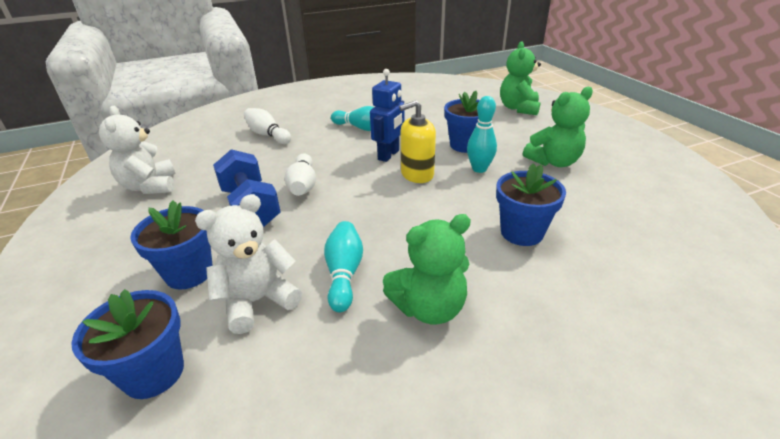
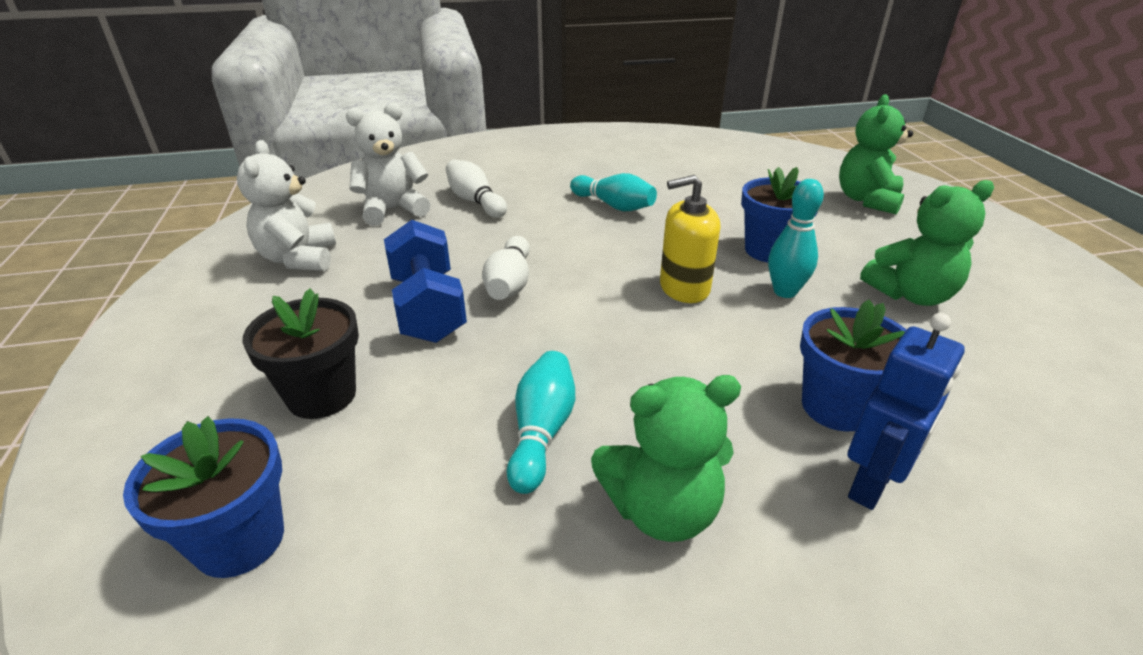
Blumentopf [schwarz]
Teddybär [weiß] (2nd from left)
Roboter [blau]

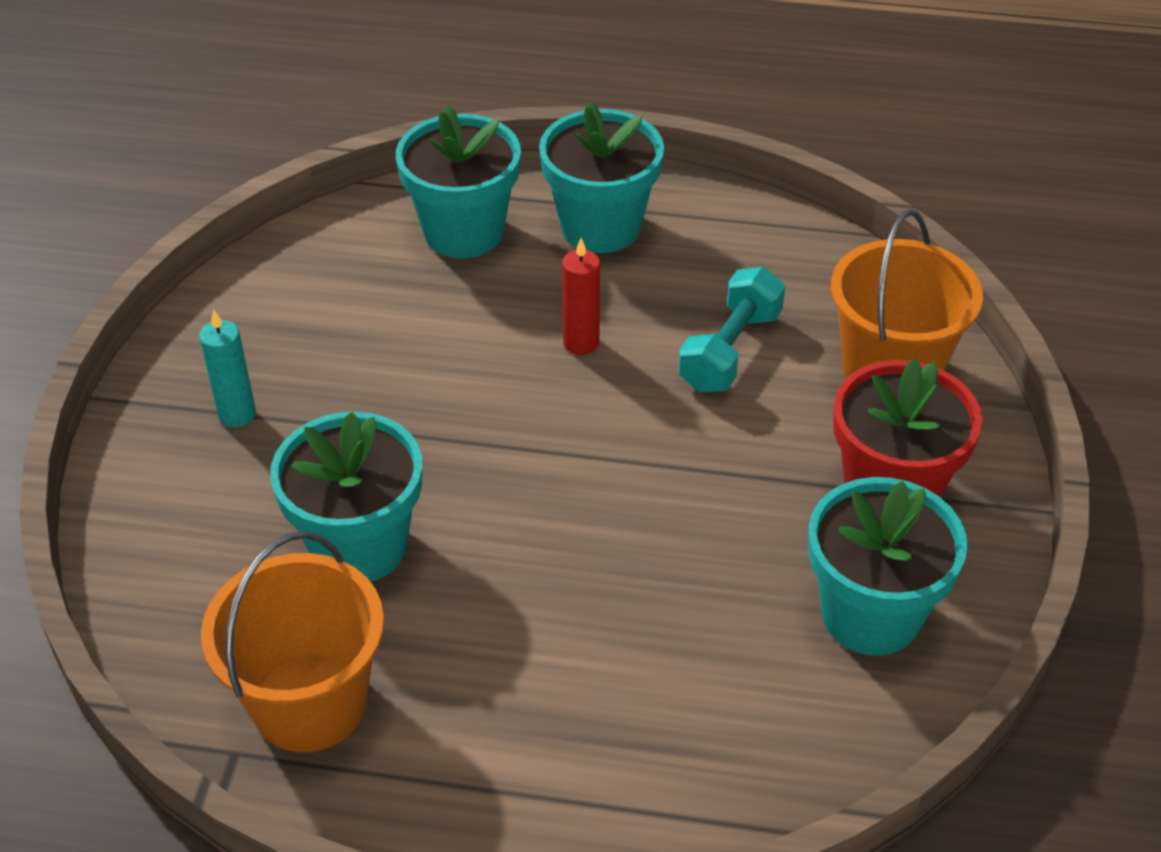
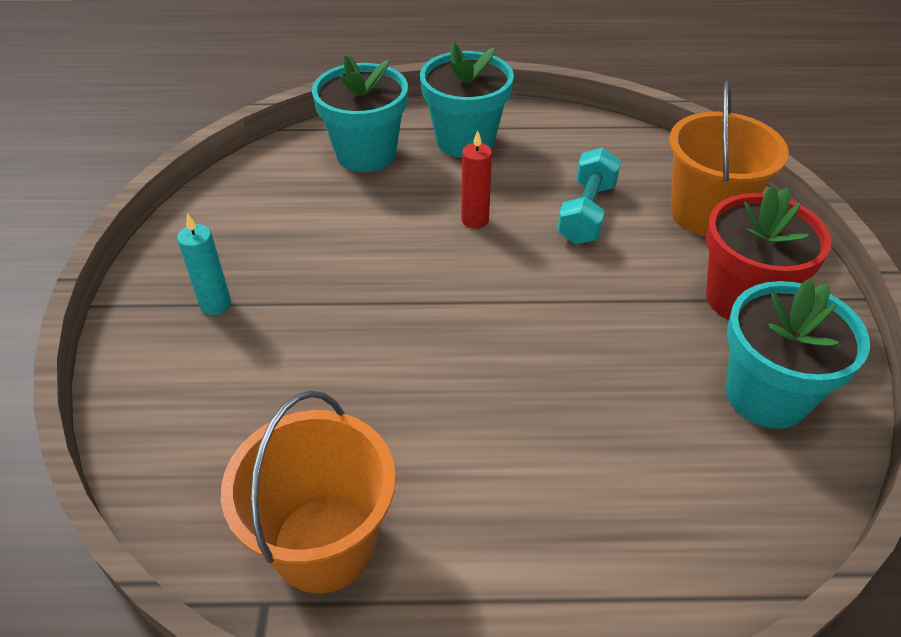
Blumentopf [türkis] (1st from left in the first image)

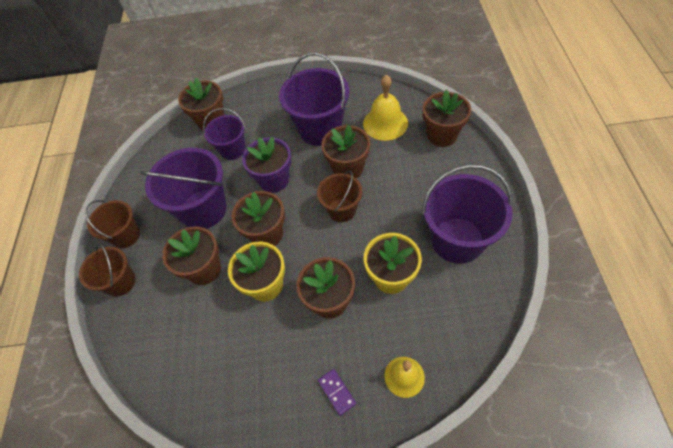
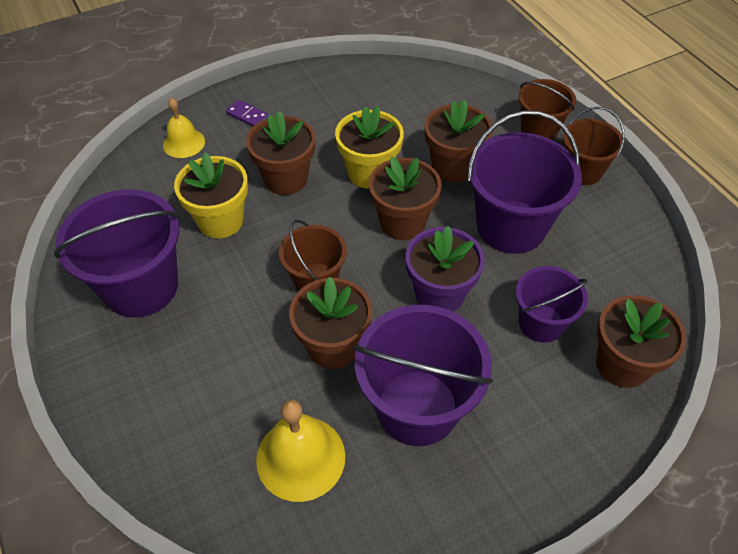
Blumentopf [braun] (6th from left in the first image)

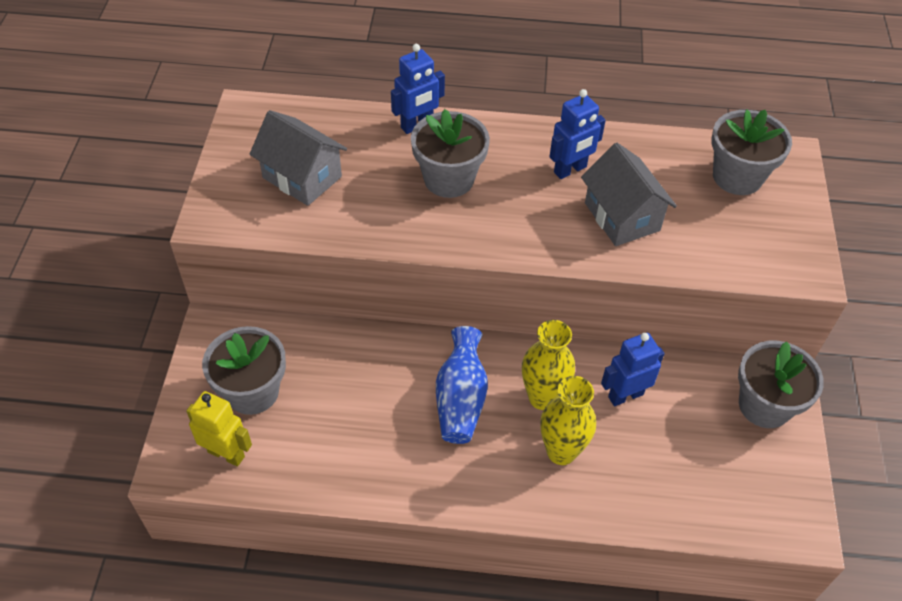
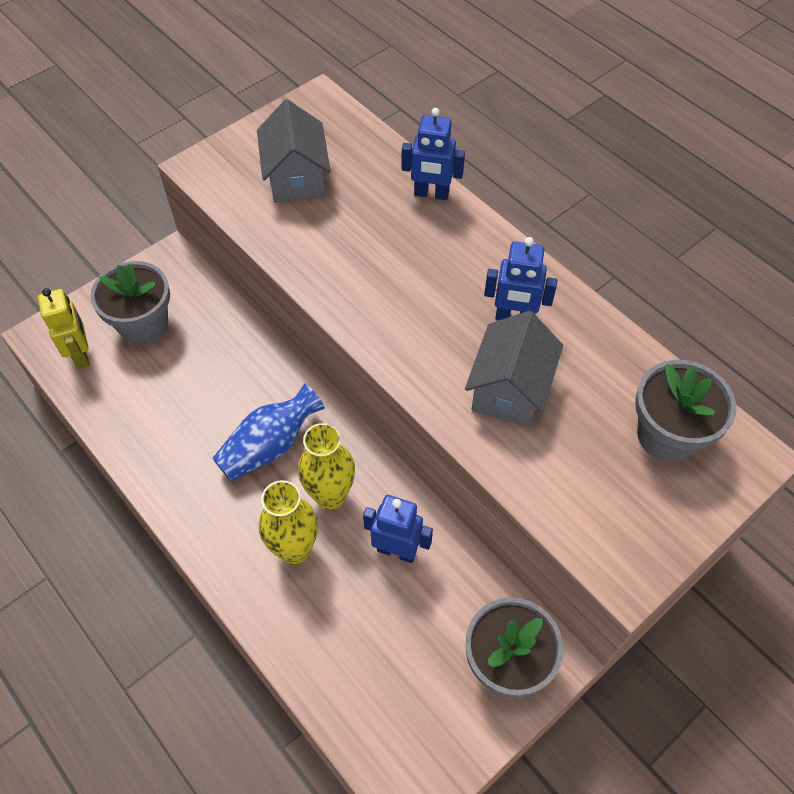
Blumentopf [grau] (2nd from left in the first image)

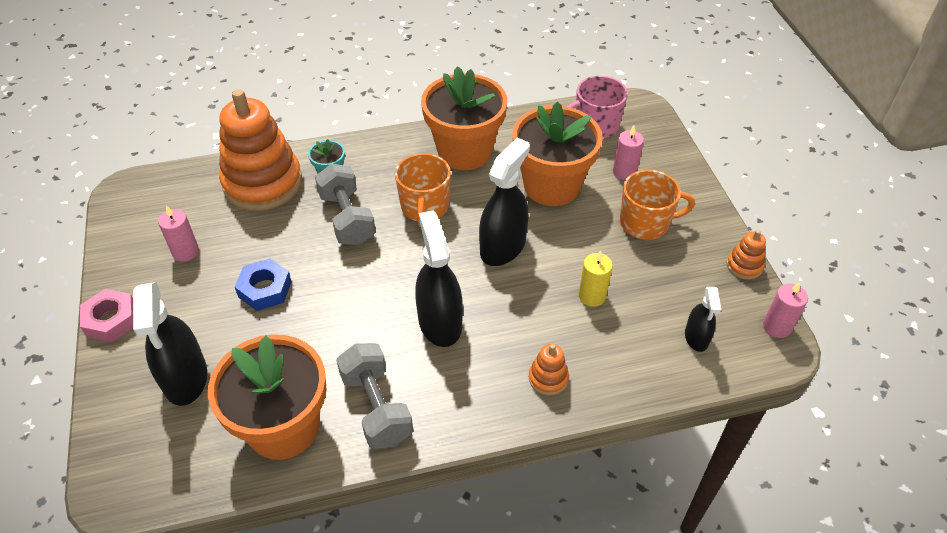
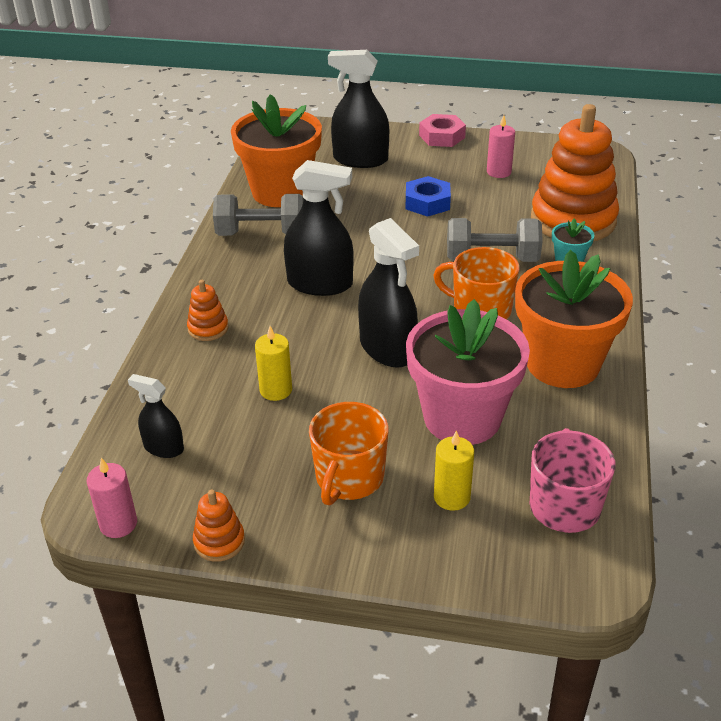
Blumentopf [rosa]
Kerze [gelb] (2nd from left)

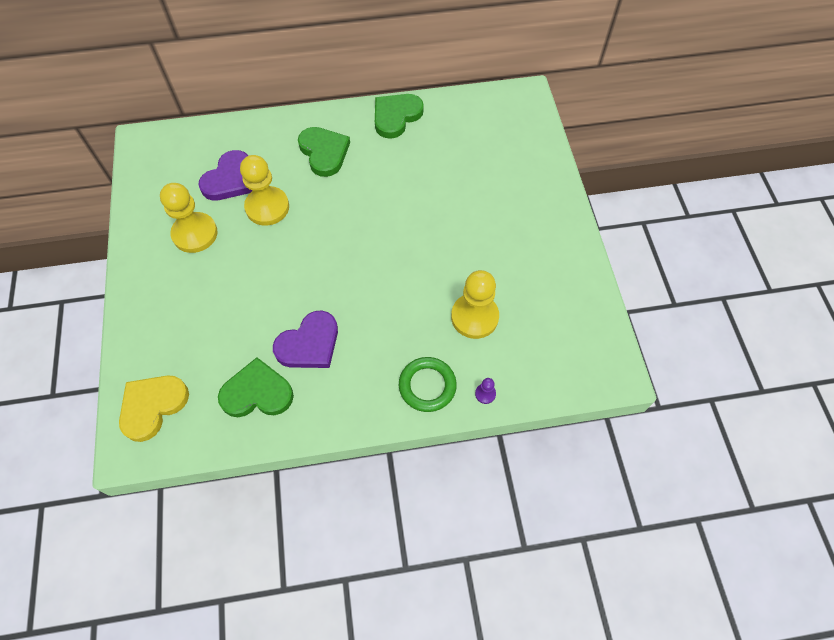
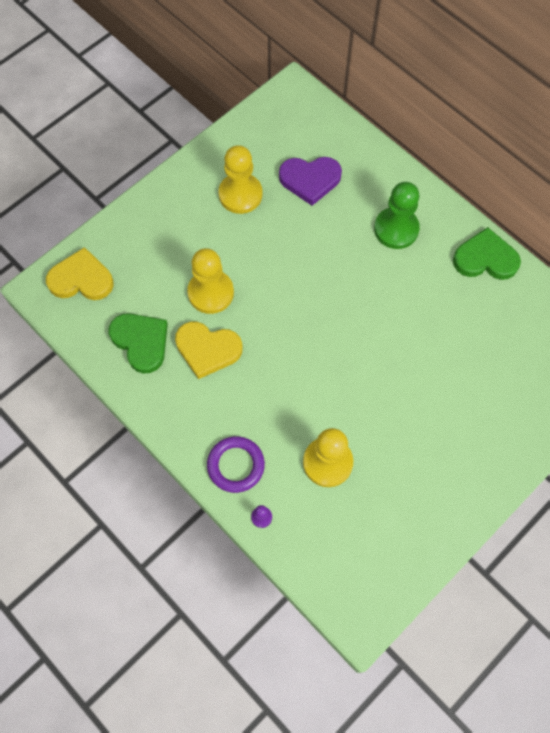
Herz [gelb] (2nd from left)
Bauer [gelb] (1st from left)
Ring [lila]
Bauer [grün]

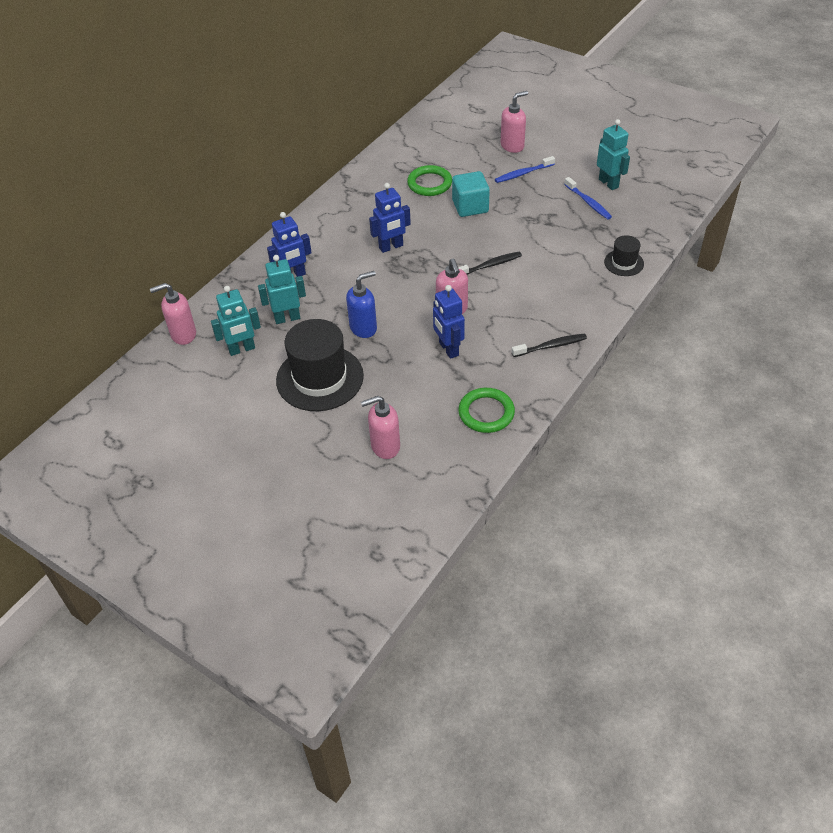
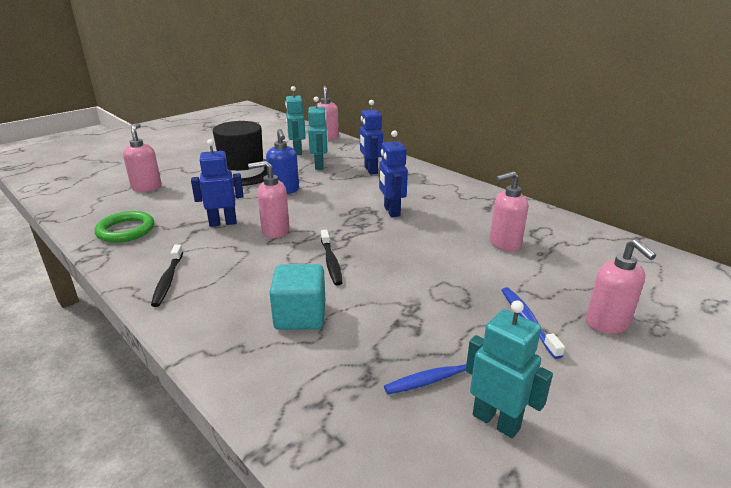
Kubus [türkis]
Roboter [türkis] (3rd from left)
Seifenspender [rosa] (4th from left)
Hut [schwarz] (2nd from left in the first image)

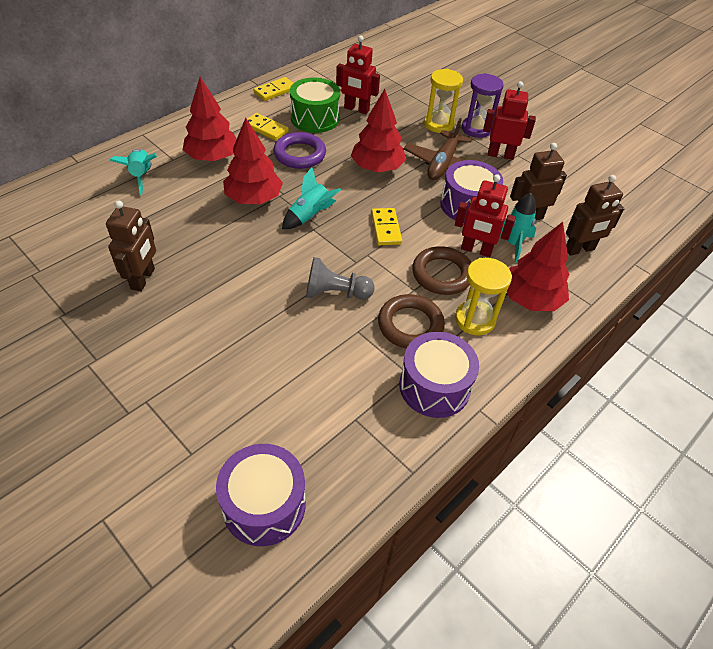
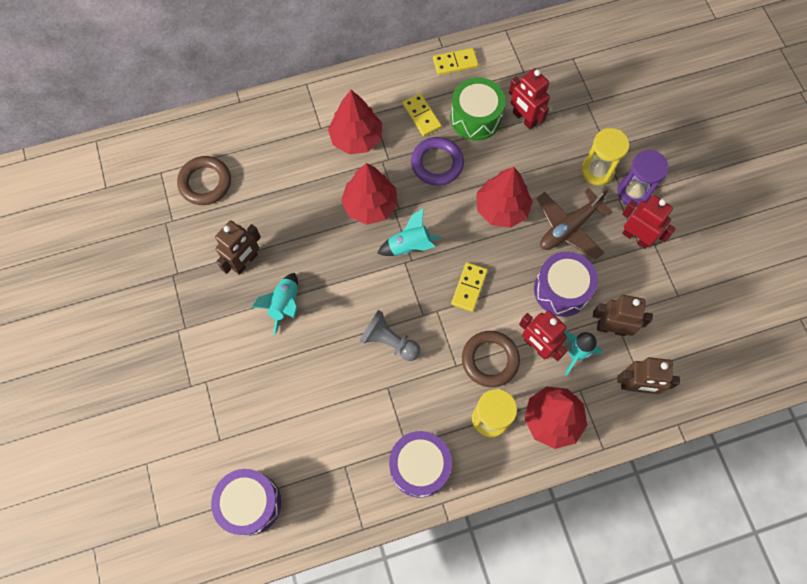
Ring [braun] (1st from left)
Rakete [türkis] (1st from left)

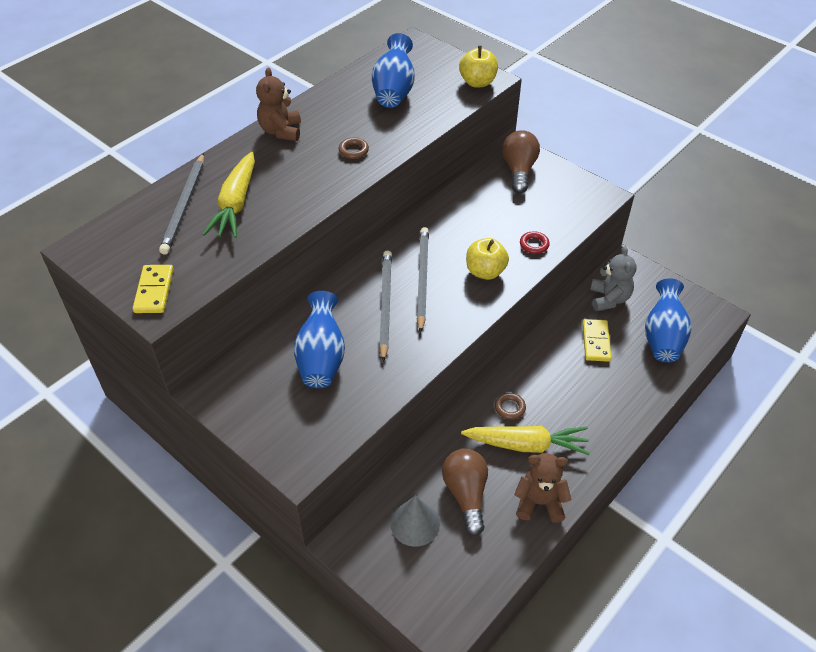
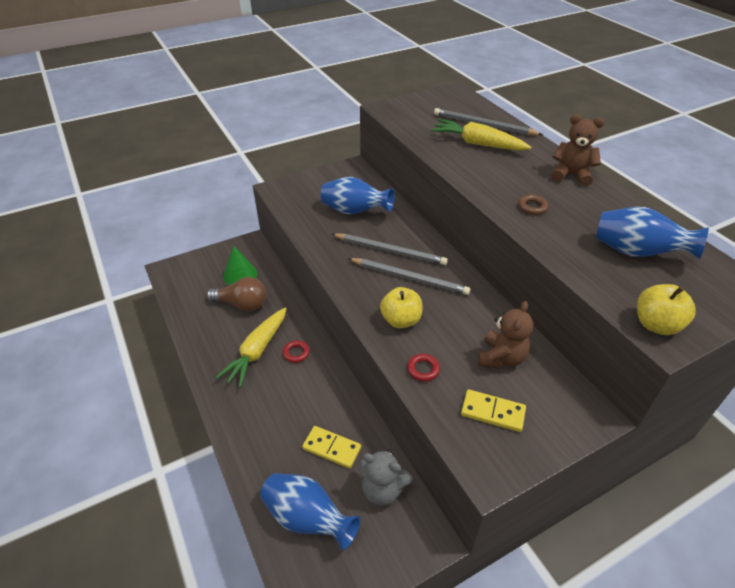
Kegel [grün]
Ring [rot] (1st from left)
Dominostein [gelb] (2nd from left)
Teddybär [braun] (1st from left)
Glühbirne [braun] (2nd from left in the first image)

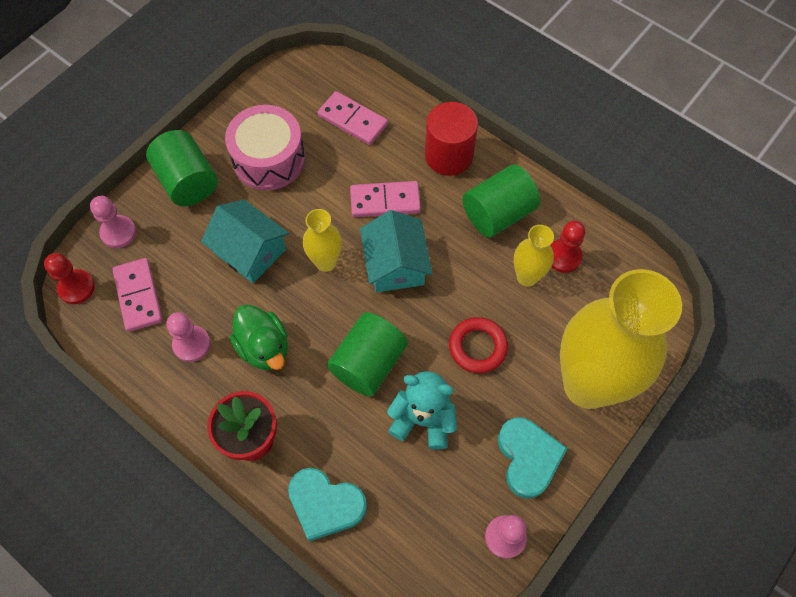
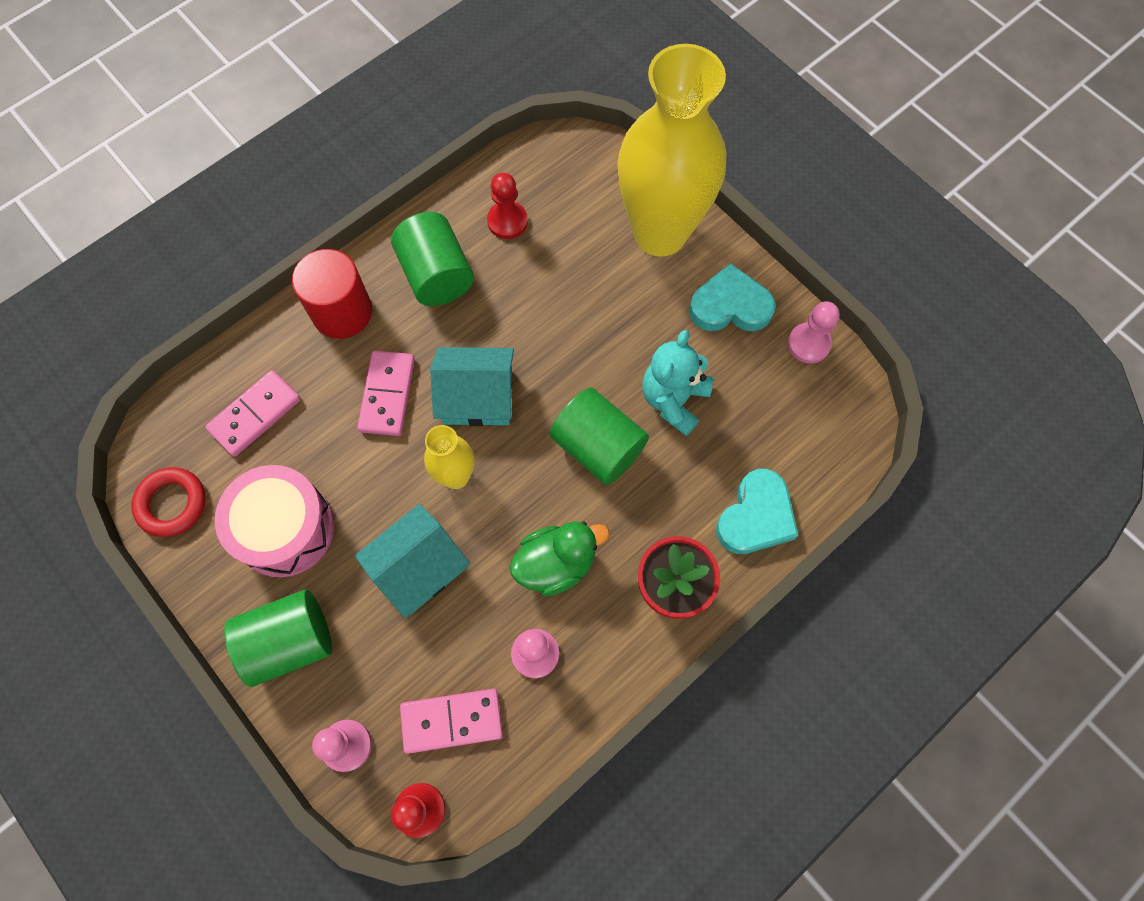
Ring [rot]
Vase [gelb] (2nd from left in the first image)

